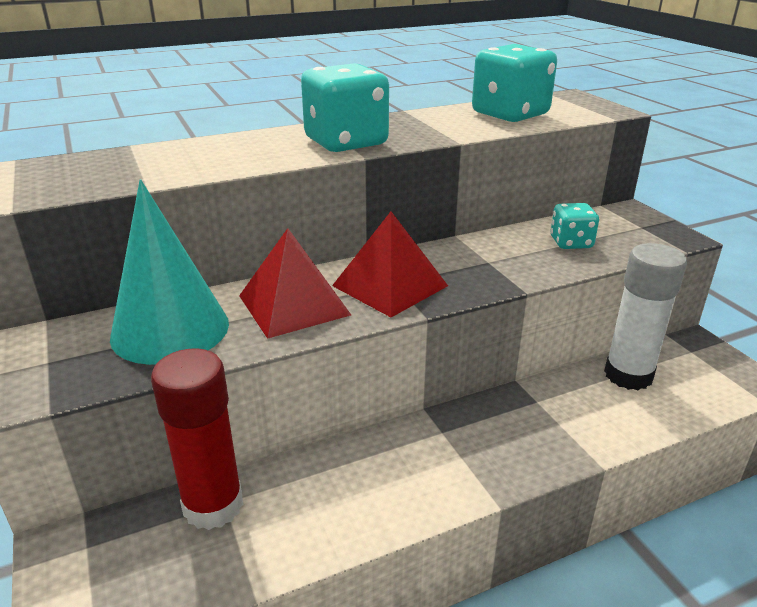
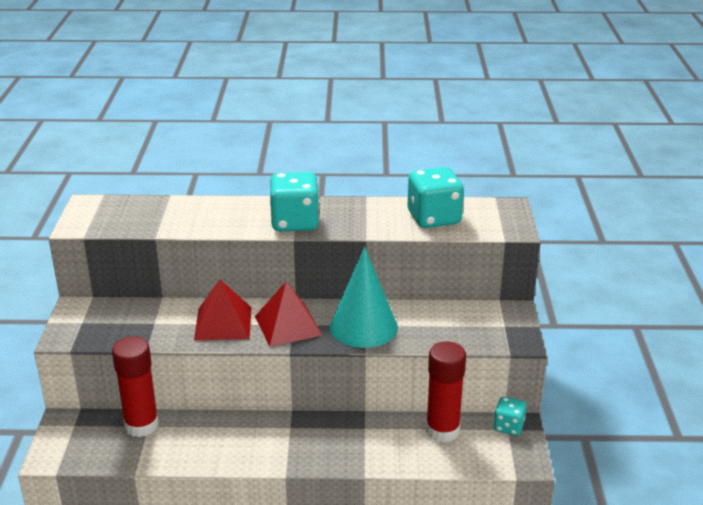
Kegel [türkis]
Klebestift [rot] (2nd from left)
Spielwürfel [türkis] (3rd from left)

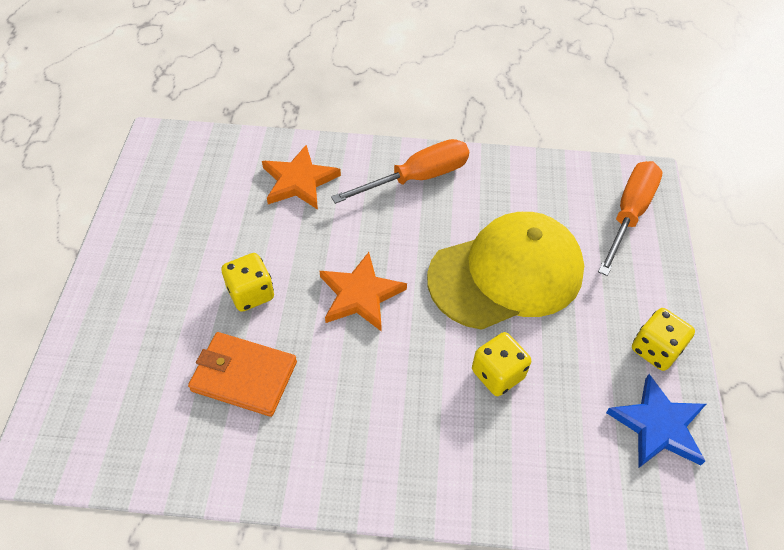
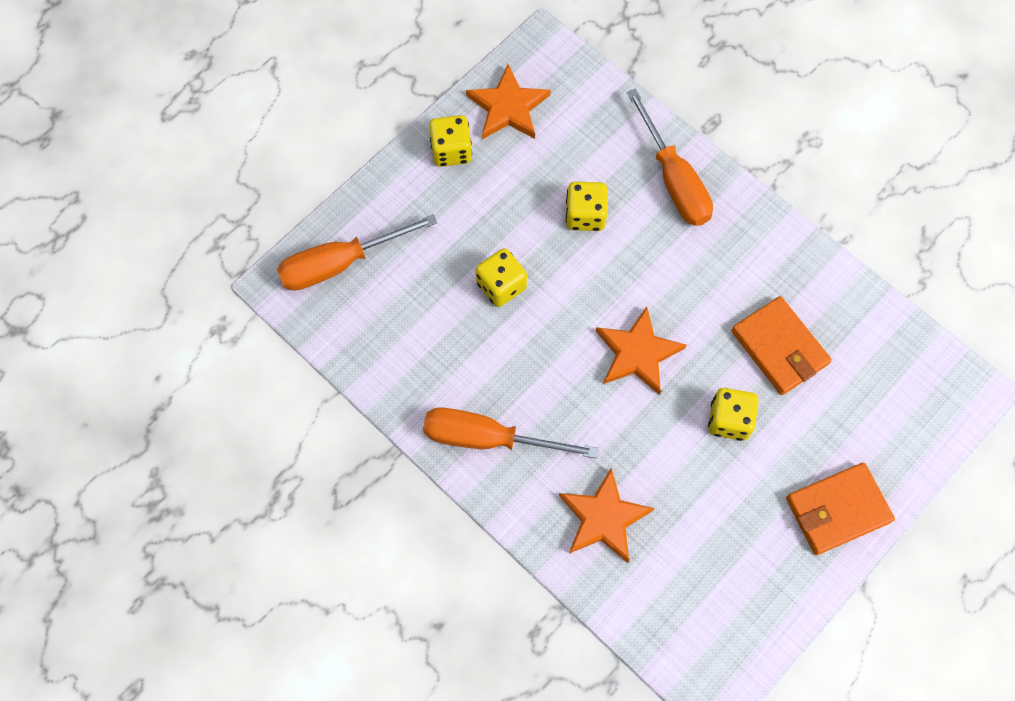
Stern [orange] (1st from left)
Spielwürfel [gelb] (2nd from left)
Schraubenzieher [orange] (3rd from left)
Geldbörse [orange] (2nd from left)

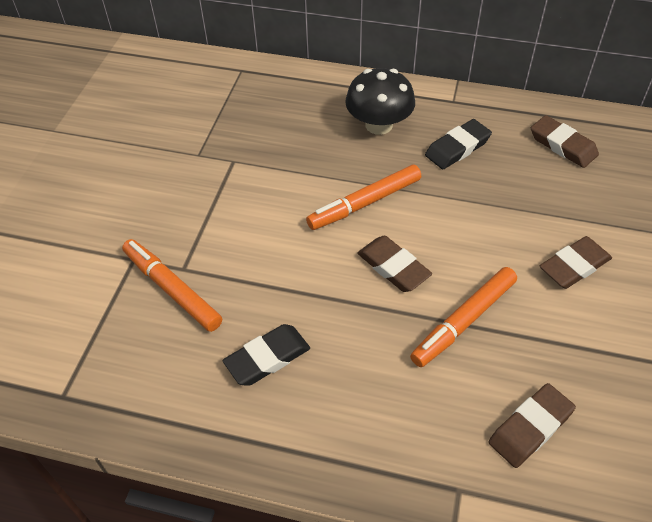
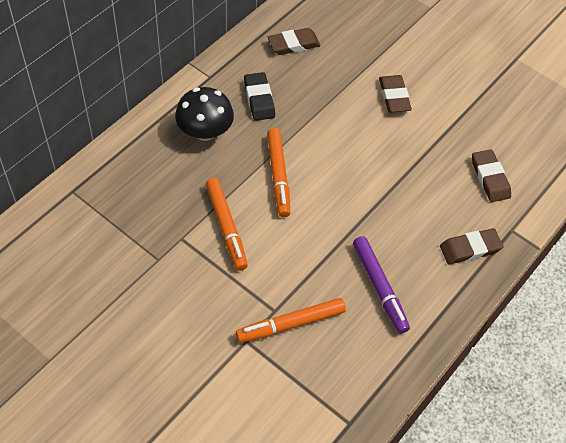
Filzstift [orange] (1st from left)
Filzstift [lila]
Radiergummi [braun] (3rd from left)

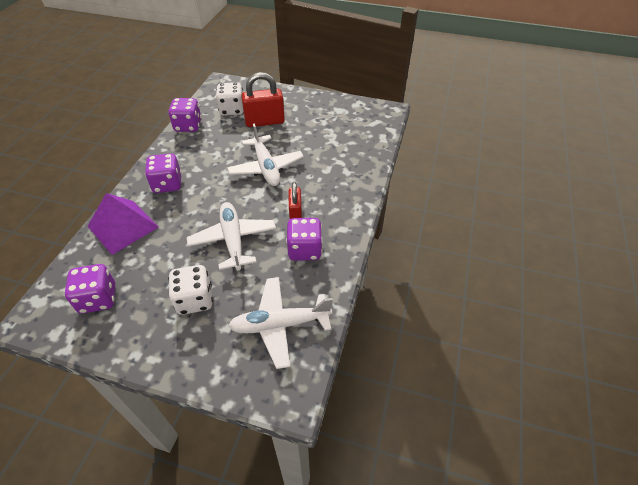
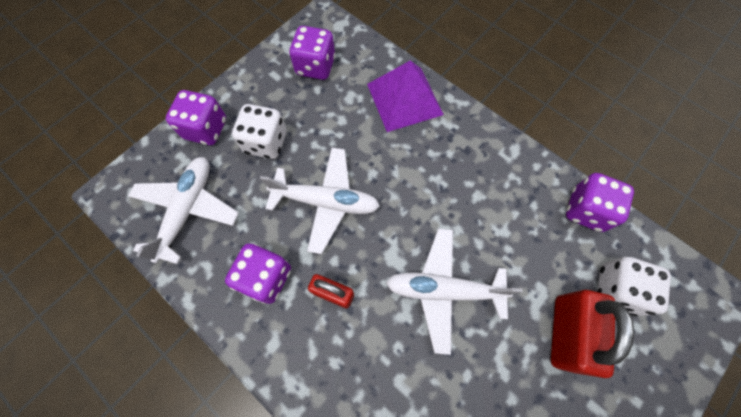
Spielwürfel [lila] (1st from left)

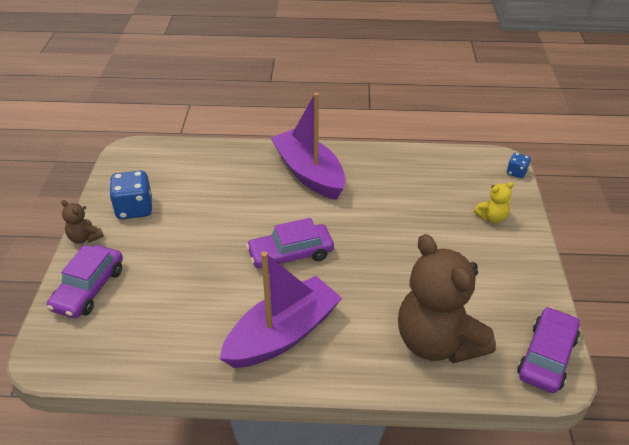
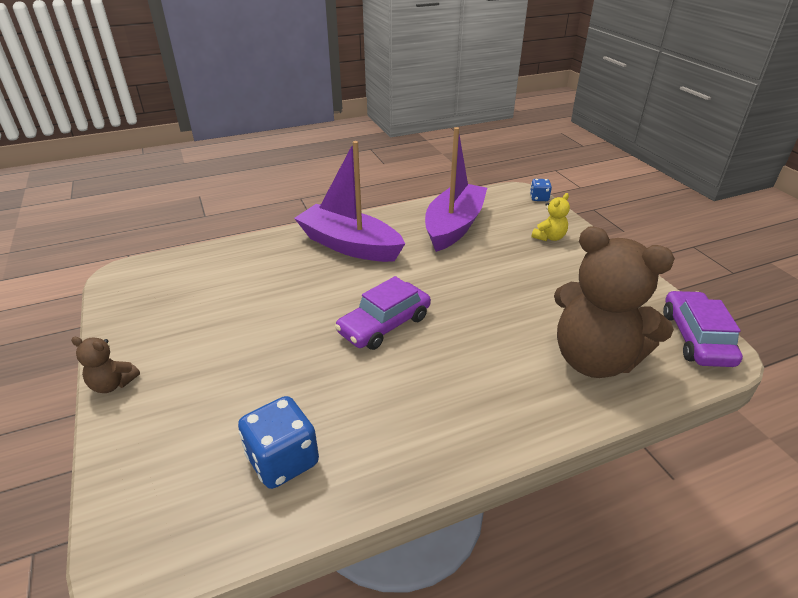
Spielwürfel [blau] (1st from left)
Boot [lila] (2nd from left)
Auto [lila] (1st from left in the first image)

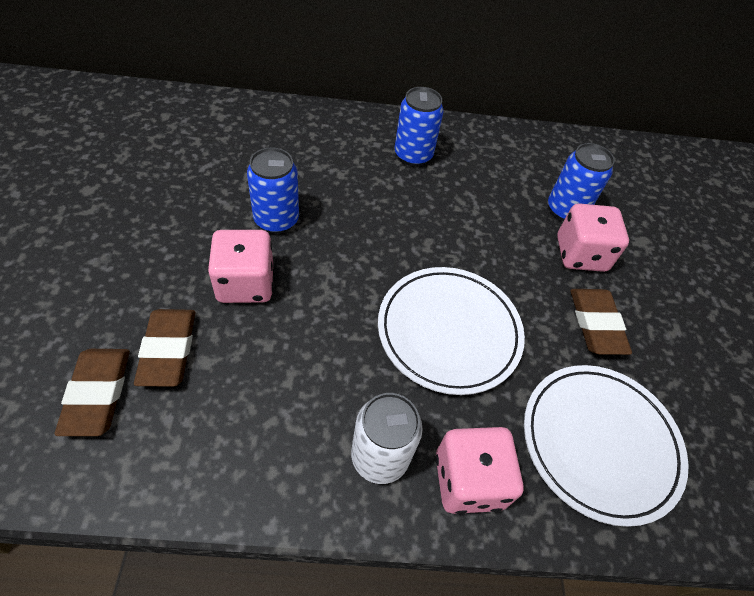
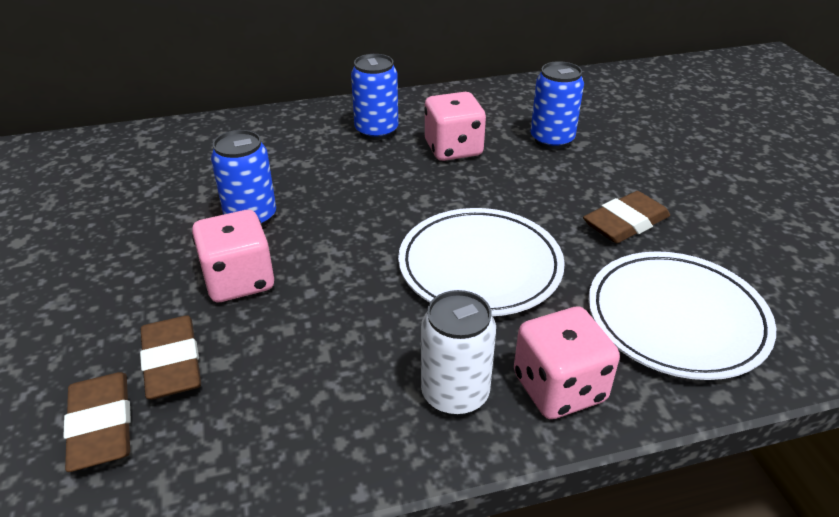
Spielwürfel [rosa] (2nd from left)
Radiergummi [braun] (3rd from left)

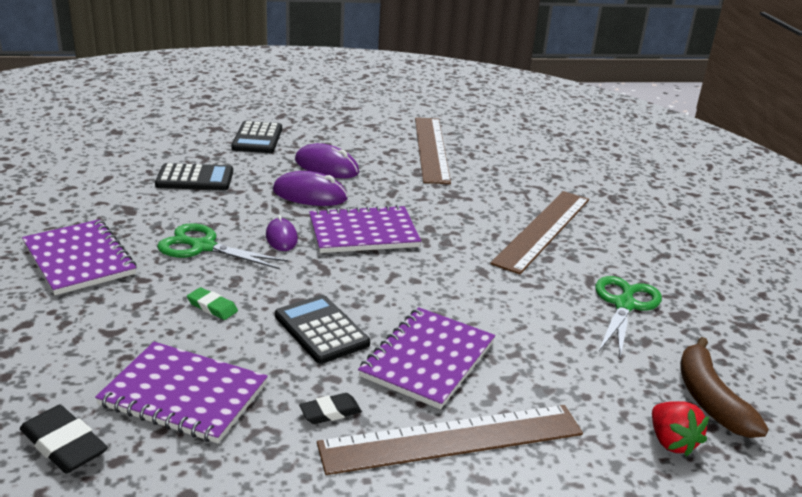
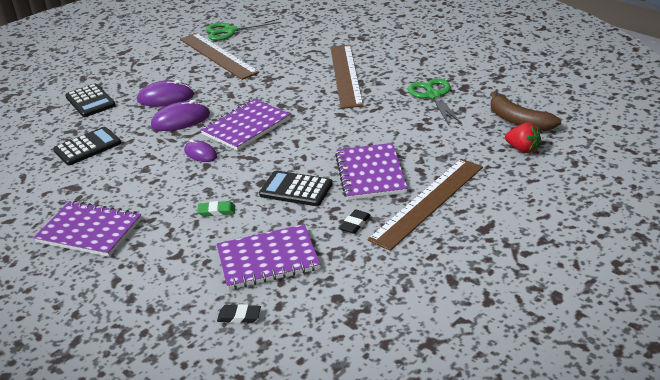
Schere [grün] (1st from left)
Radiergummi [schwarz] (1st from left)

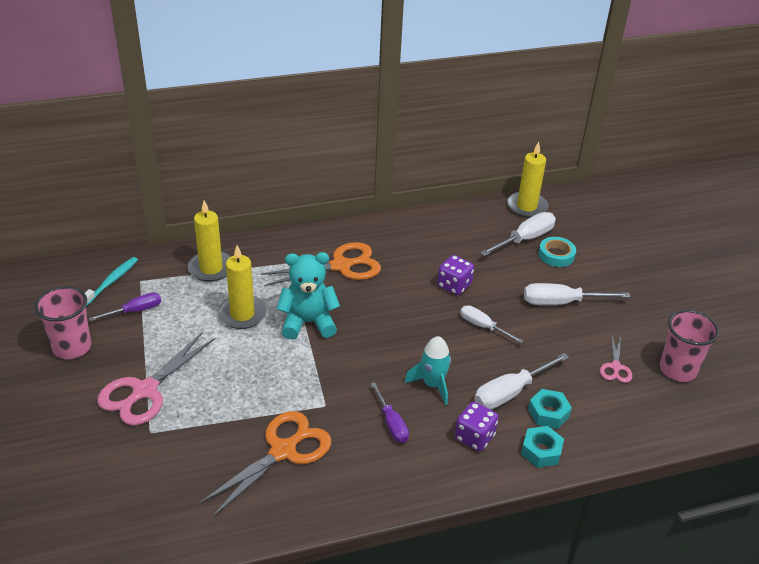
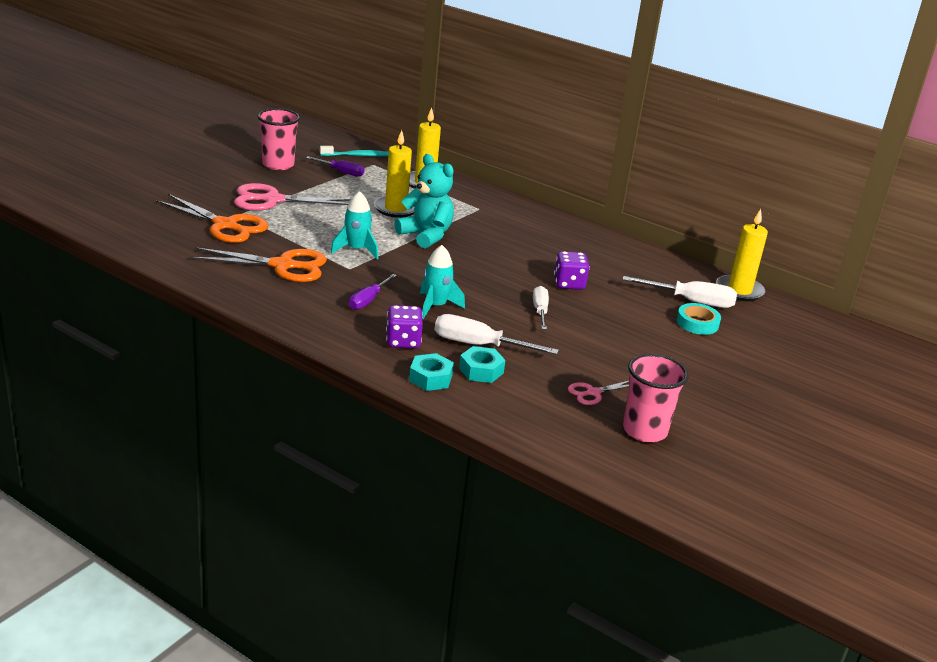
Schere [orange] (1st from left)
Rakete [türkis] (1st from left)
Schraubenzieher [weiß] (4th from left in the first image)

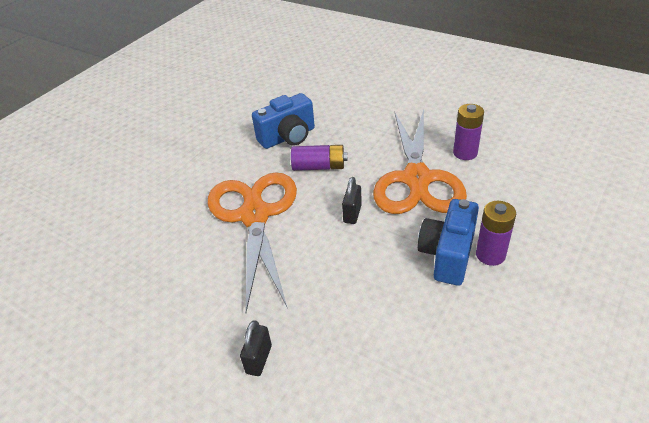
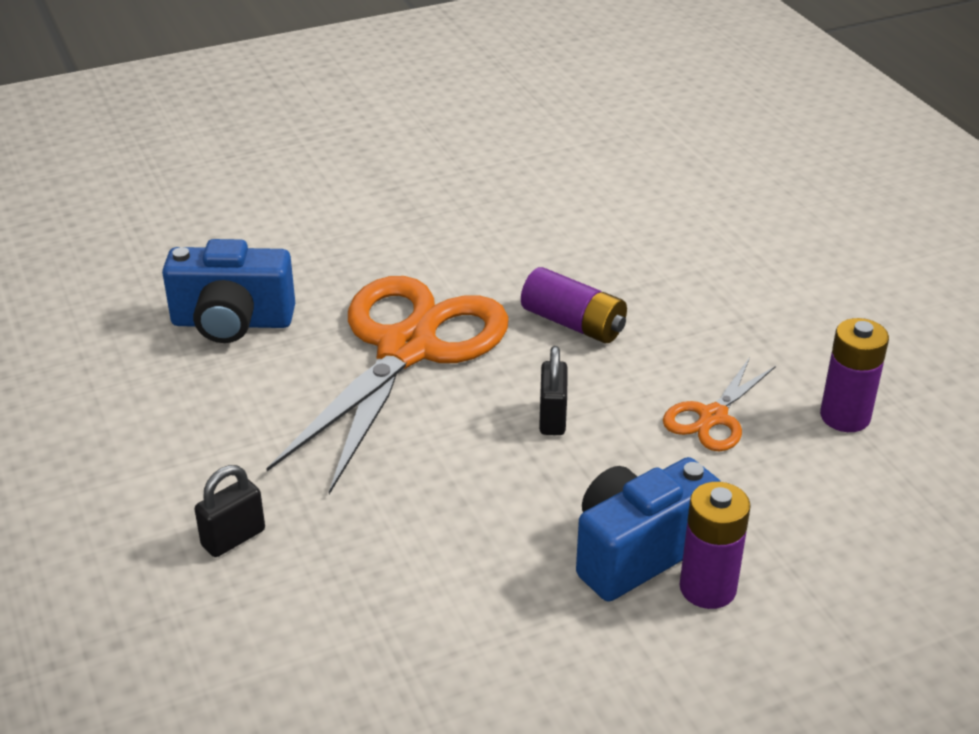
Kamera [blau] (1st from left)
Vorhängeschloss [schwarz] (2nd from left)
Schere [orange] (2nd from left)

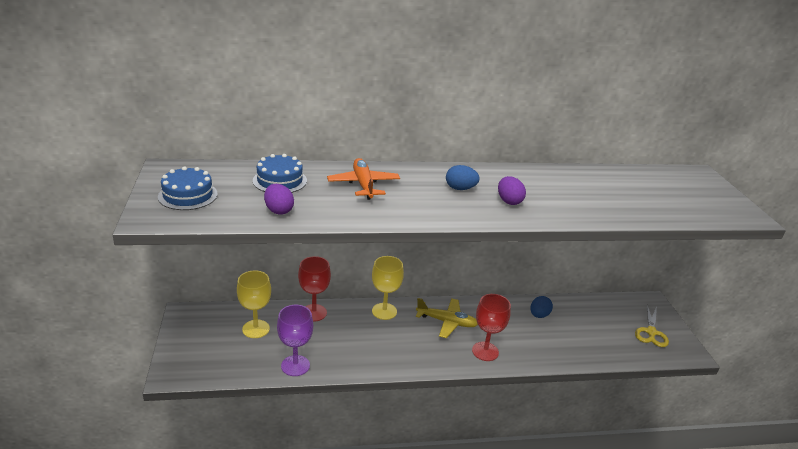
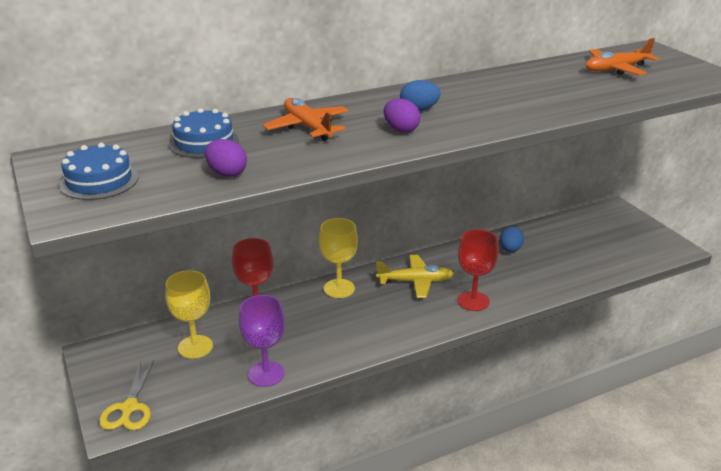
Schere [gelb]
Ei [lila] (2nd from left)
Flugzeug [orange] (2nd from left)

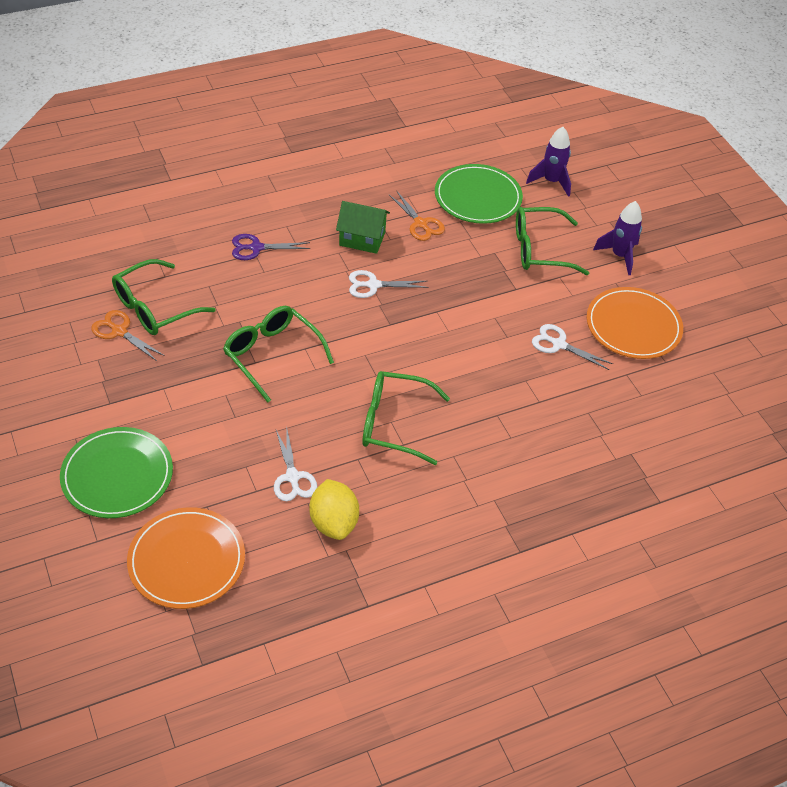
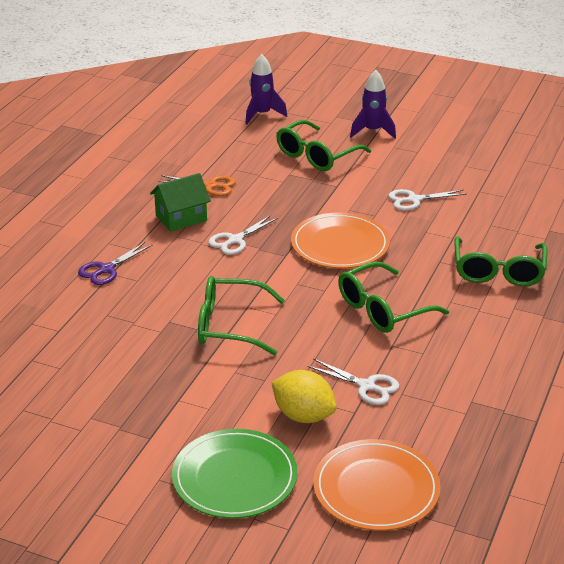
Zitrone [gelb]
Teller [orange] (1st from left)
Brille [grün] (4th from left)
Schere [orange] (1st from left in the first image)
Teller [grün] (2nd from left in the first image)

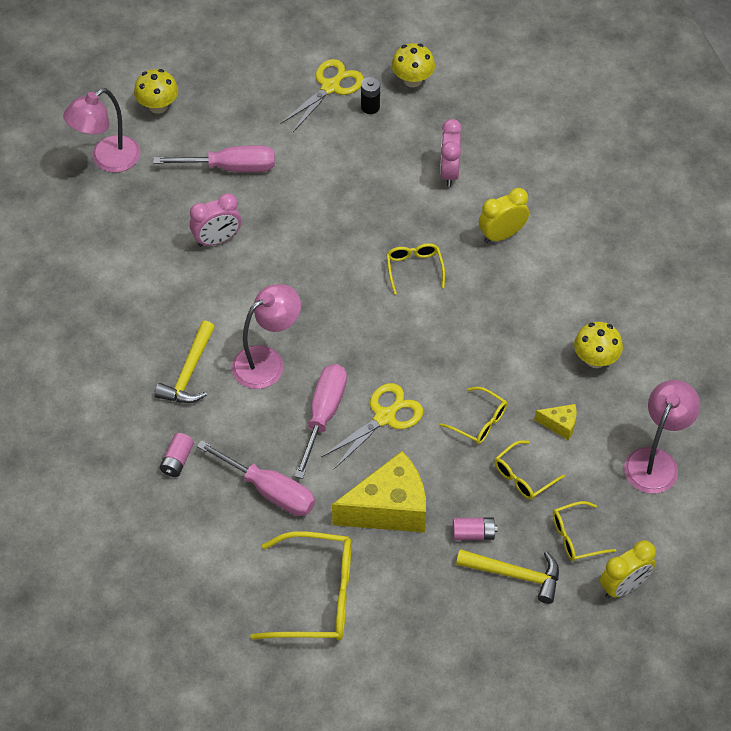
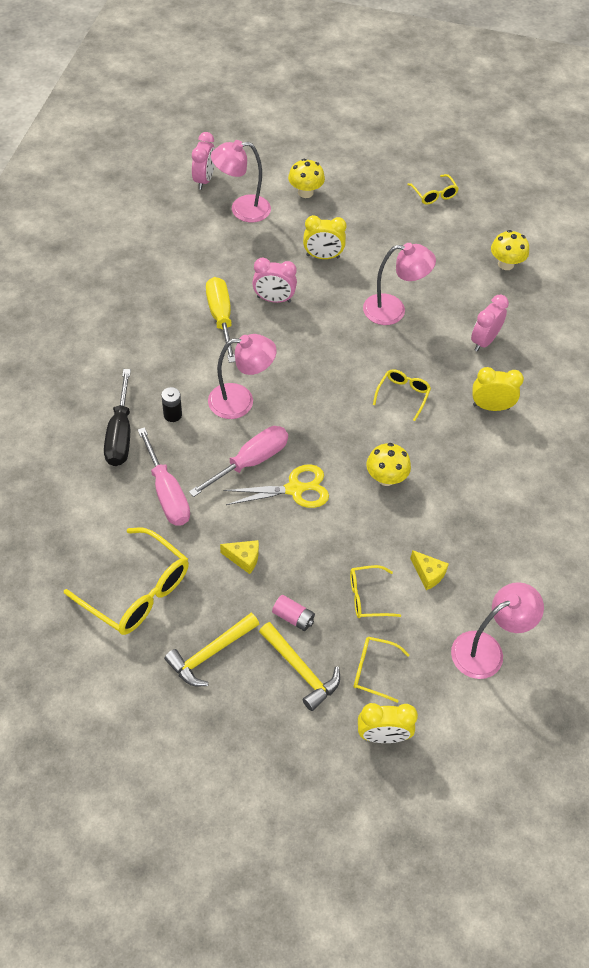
Schraubenzieher [schwarz]
Batterie [schwarz]
Hammer [gelb] (1st from left)
Wecker [rosa] (1st from left)
Schraubenzieher [gelb]
Käse [gelb] (1st from left)
Wecker [gelb] (1st from left)
Lampe [rosa] (3rd from left)
Pilz [gelb] (2nd from left)
Brille [gelb] (5th from left)
Schere [gelb] (1st from left in the first image)

